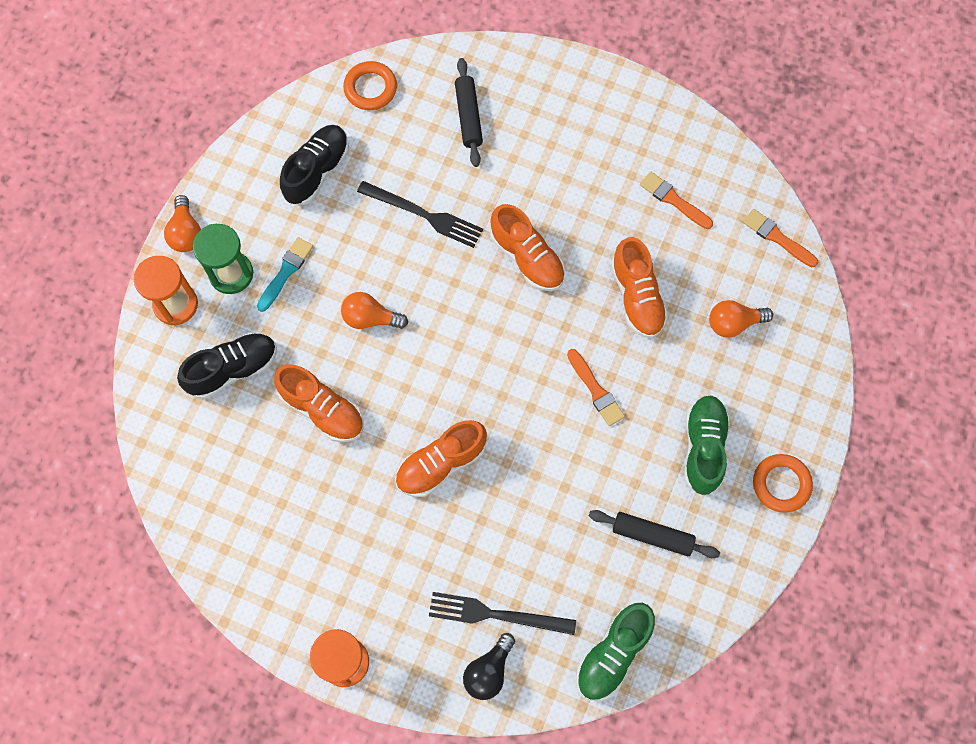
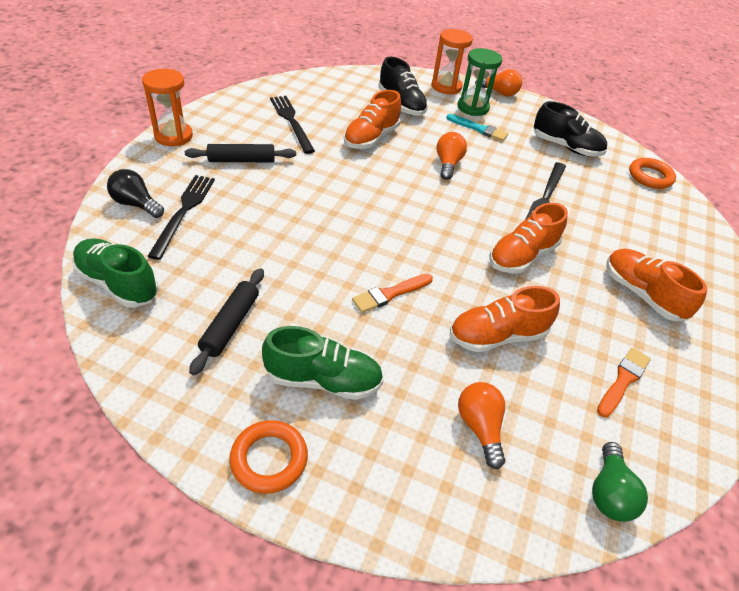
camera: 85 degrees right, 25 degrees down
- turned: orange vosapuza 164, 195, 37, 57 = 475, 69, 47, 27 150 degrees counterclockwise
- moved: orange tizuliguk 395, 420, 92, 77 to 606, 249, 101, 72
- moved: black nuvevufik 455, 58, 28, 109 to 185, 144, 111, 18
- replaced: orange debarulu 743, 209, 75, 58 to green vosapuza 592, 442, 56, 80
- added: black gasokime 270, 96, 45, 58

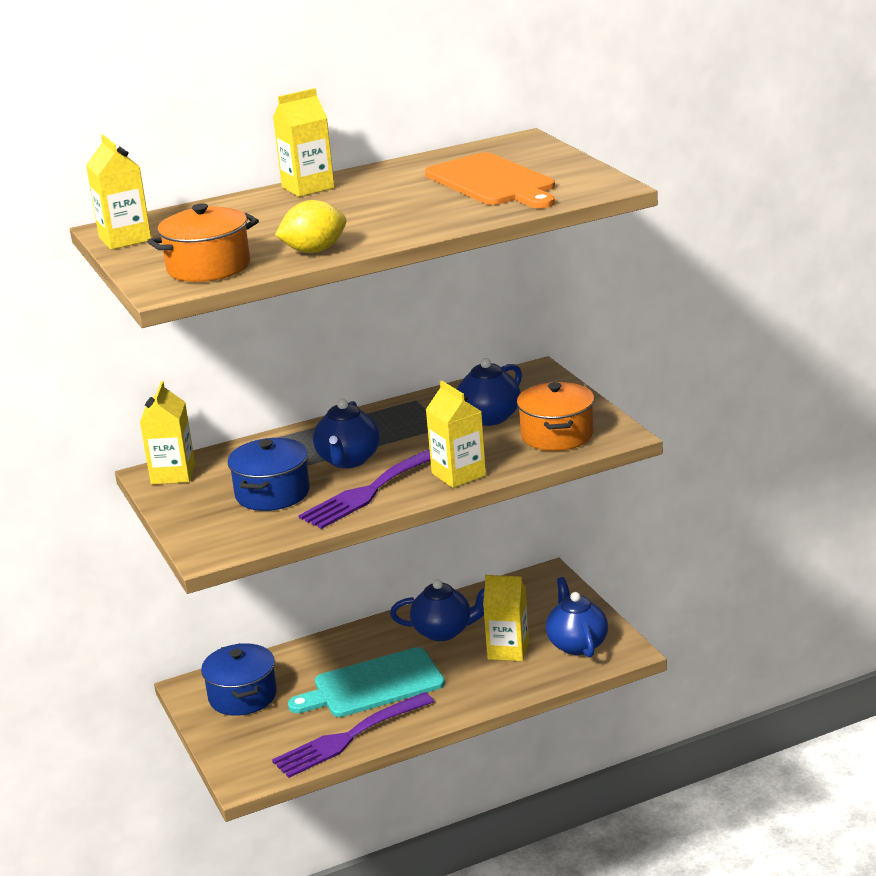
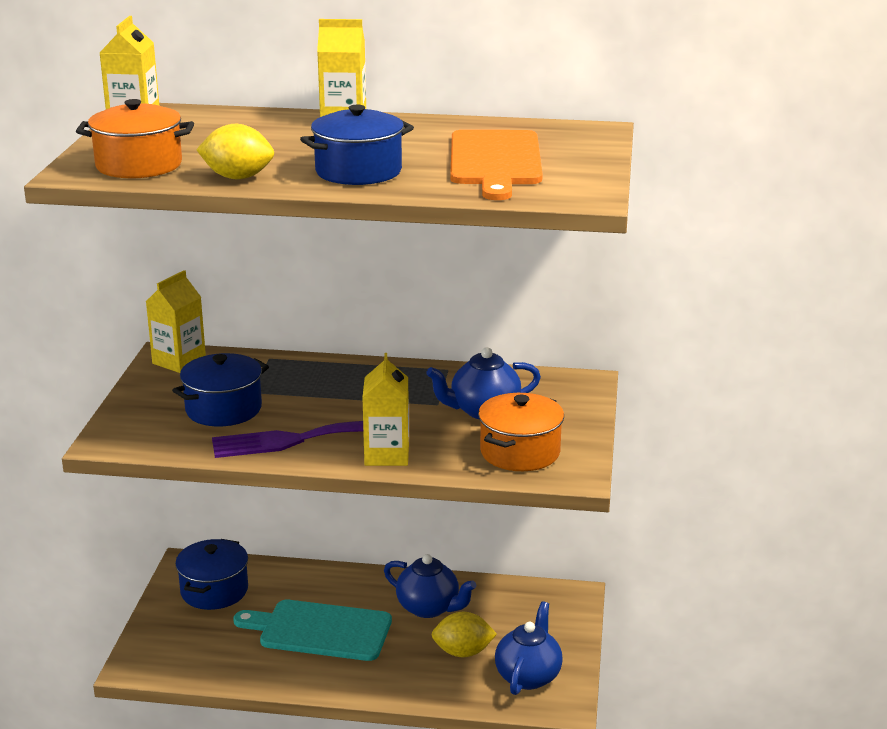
camera: 30 degrees right, 0 degrees up
- removed: purple gasokime 272, 692, 162, 86
- removed: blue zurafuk 313, 398, 67, 70
- replaced: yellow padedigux 483, 575, 46, 86 to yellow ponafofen 432, 612, 65, 45
- added: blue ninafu 300, 105, 114, 80

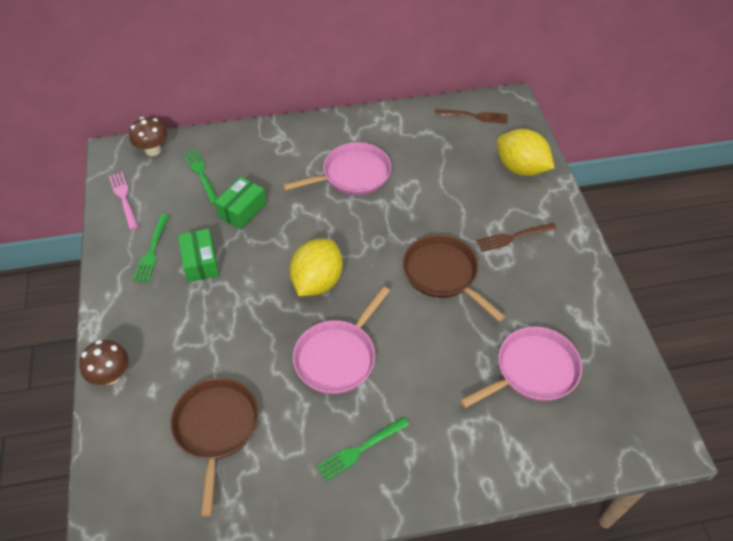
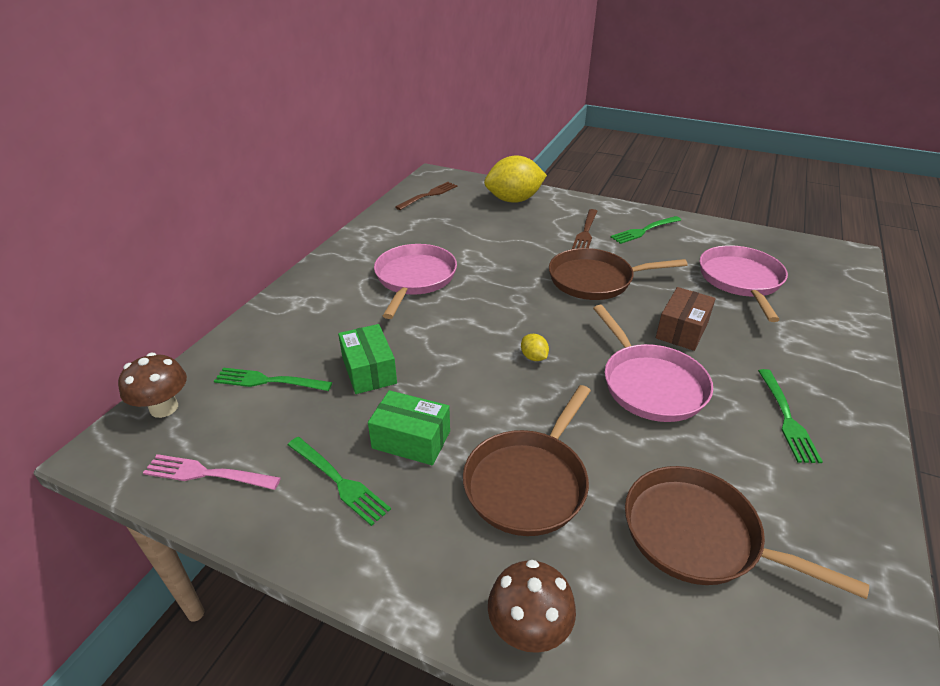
camera: 55 degrees left, 15 degrees down
- resized: yellow ponafofen 290, 239, 53, 57 = 521, 334, 28, 27 x0.40
- added: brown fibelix 463, 385, 128, 151
- added: green gasokime 610, 216, 71, 28
- added: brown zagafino 656, 287, 60, 64

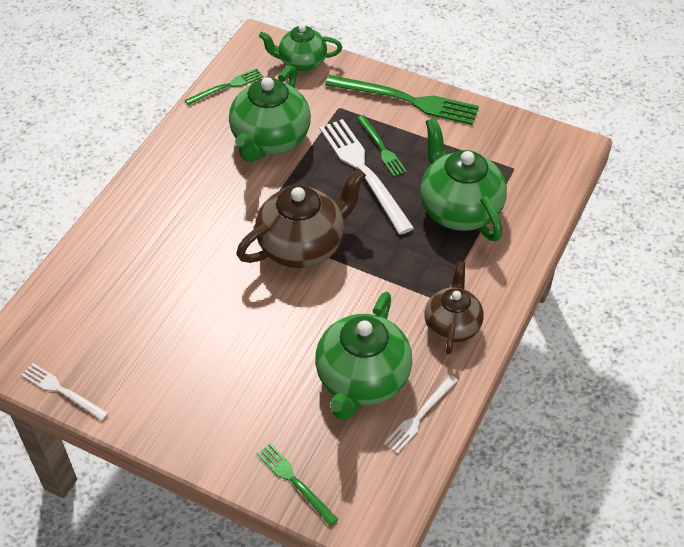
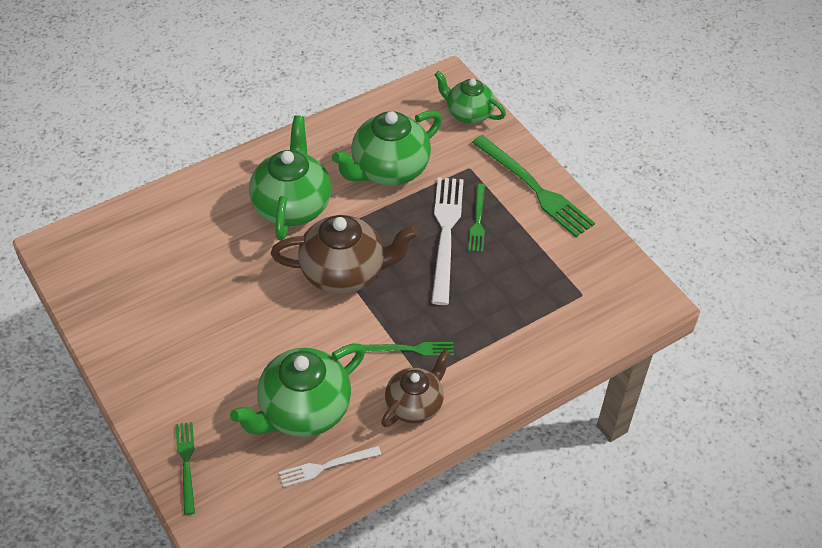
camera: 30 degrees right, 0 degrees up
- removed: white gasokime 21, 363, 88, 58
- moved: green gasokime 185, 68, 78, 37 to 362, 342, 92, 14
- moved: green zurafuk 420, 118, 87, 123 to 249, 115, 82, 126

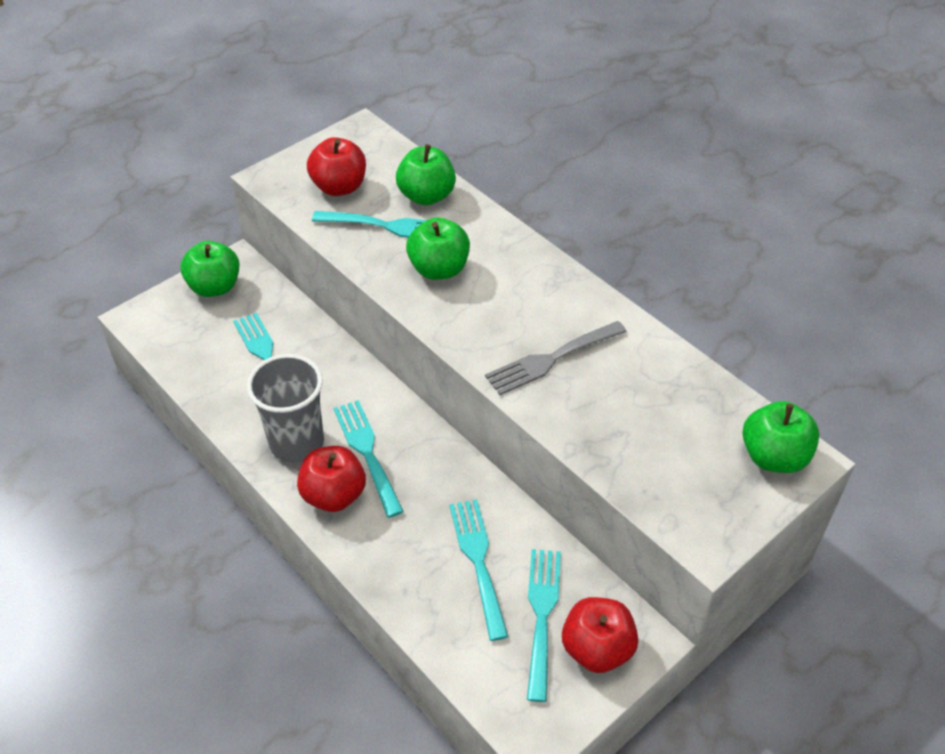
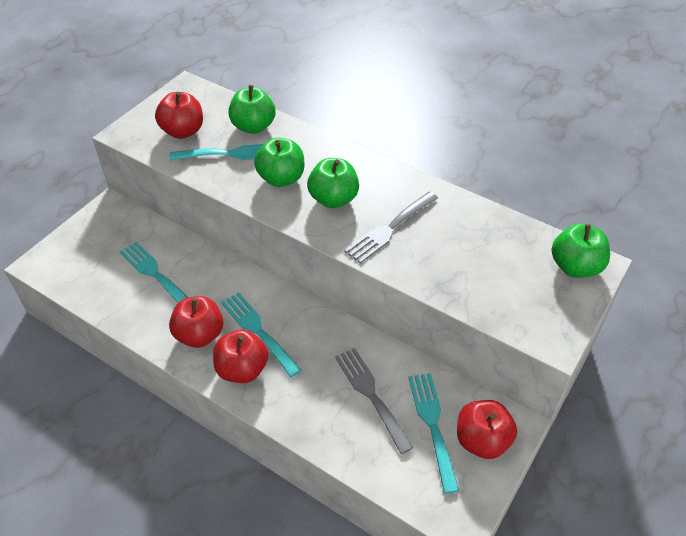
camera: 15 degrees left, 0 degrees up
- moved: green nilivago 180, 241, 60, 56 to 307, 158, 52, 50
- replaced: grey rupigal 247, 354, 77, 108 to red nilivago 169, 296, 55, 52
- recoloured: turquoise gasokime 449, 499, 59, 142 to grey gasokime 335, 348, 79, 106

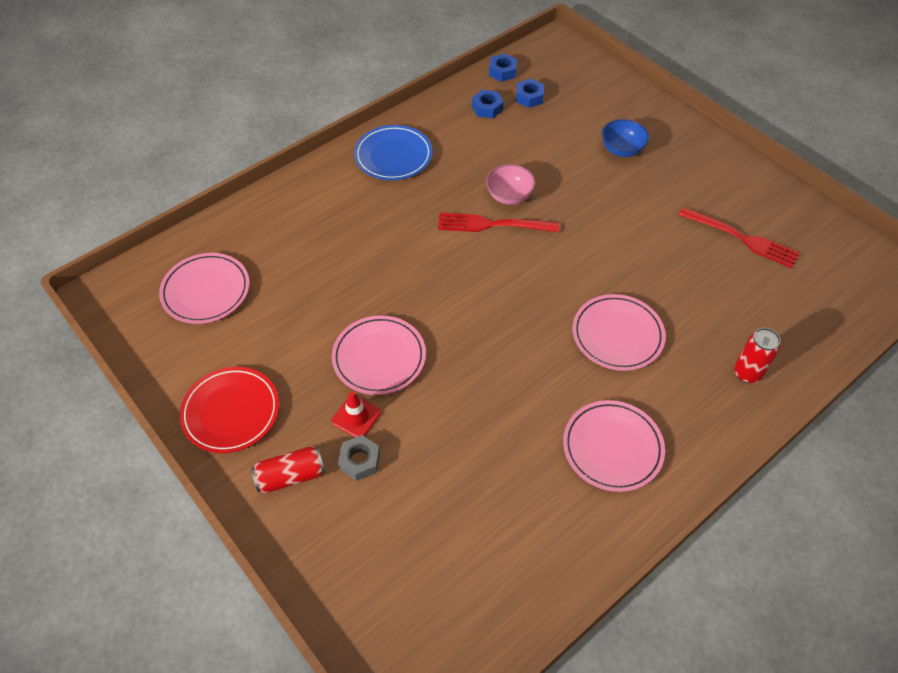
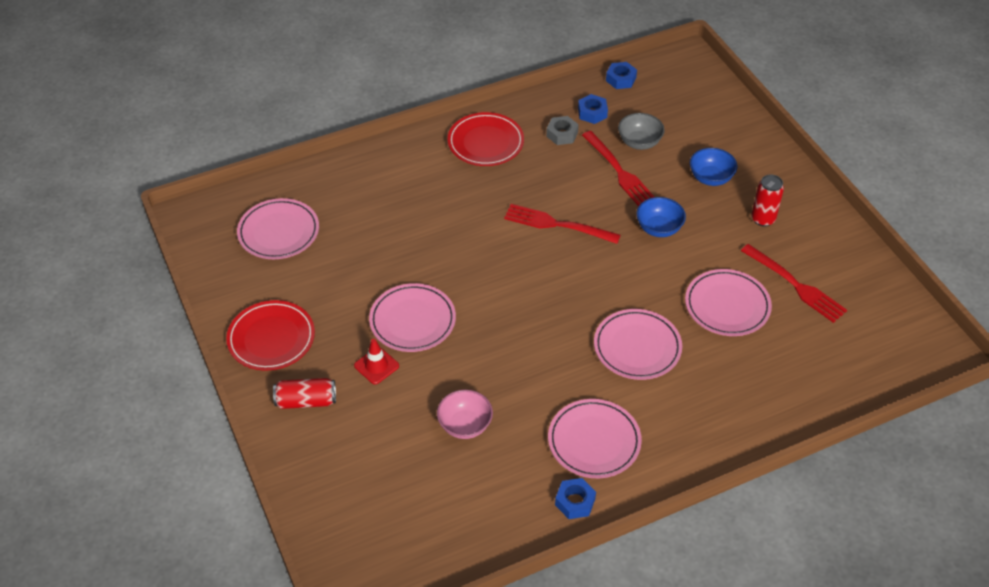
camera: 15 degrees right, 5 degrees down
- moved: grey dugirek 338, 435, 42, 46 to 546, 116, 33, 29
- recoloured: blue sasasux 354, 125, 79, 55 to red sasasux 448, 112, 76, 54
- moved: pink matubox 486, 164, 49, 41 to 437, 390, 56, 49
- moved: blue dugirek 516, 79, 28, 29 to 555, 478, 41, 41
- moved: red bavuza 734, 328, 47, 55 to 751, 174, 33, 53
- added: red gasokime 582, 131, 72, 75
- added: grey matubox 618, 113, 47, 37
- added: blue matubox 636, 197, 50, 40
- added: pink sasasux 685, 269, 87, 67

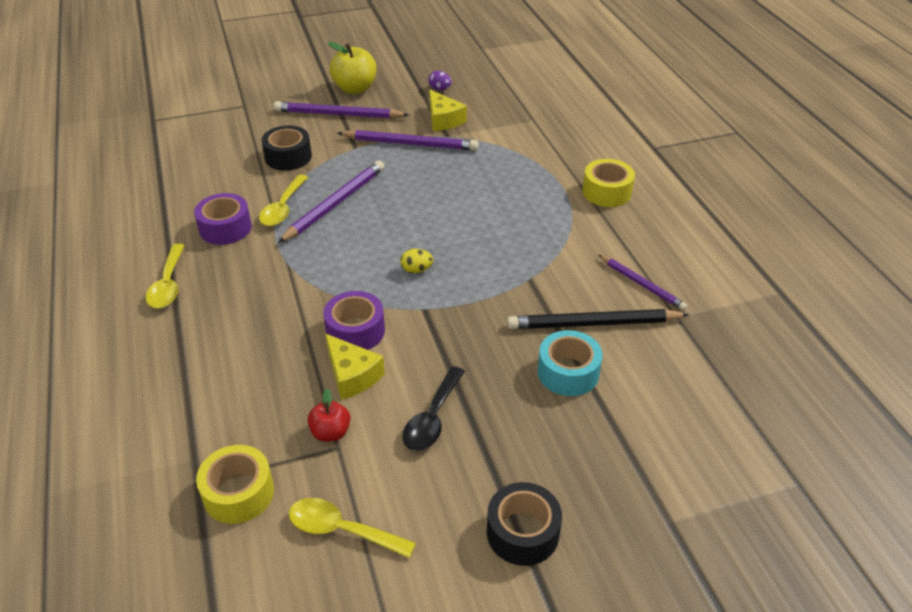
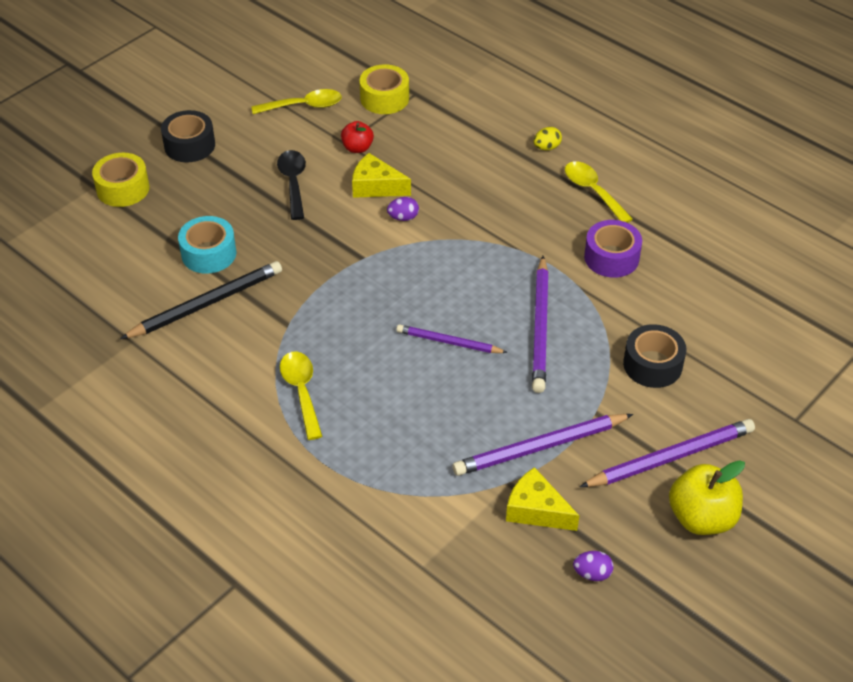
camera: 150 degrees right, 5 degrees up
- moved: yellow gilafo 259, 175, 49, 51 to 280, 352, 43, 88
- replaced: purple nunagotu 323, 291, 62, 59 to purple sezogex 387, 197, 32, 24
- moved: yellow sezogex 401, 249, 32, 24 to 533, 127, 29, 23
- moved: yellow nunagotu 582, 159, 53, 48 to 92, 153, 58, 54
- moved: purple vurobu 599, 255, 89, 56 to 396, 324, 112, 29

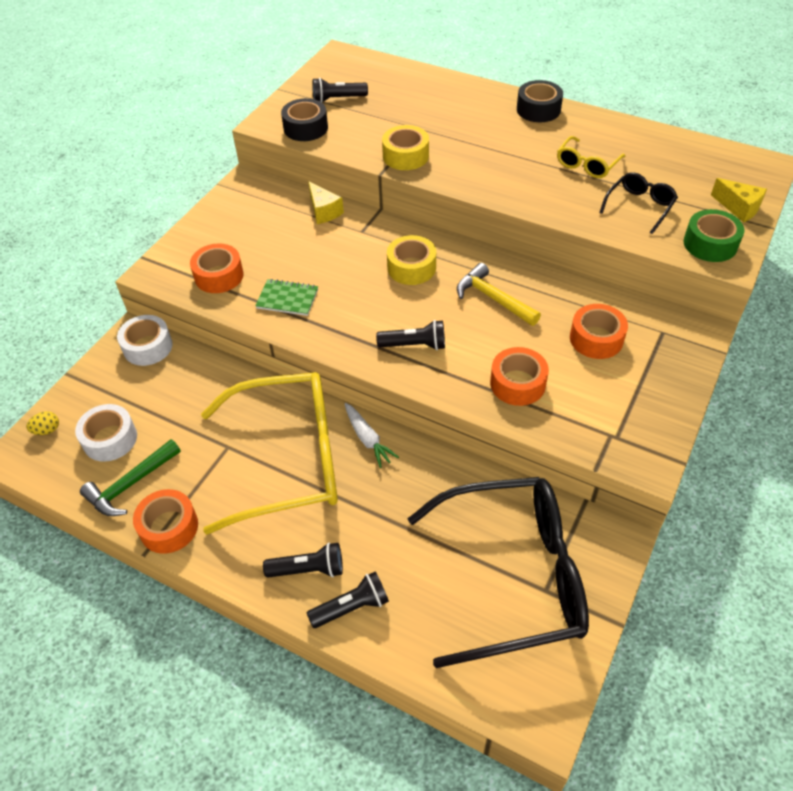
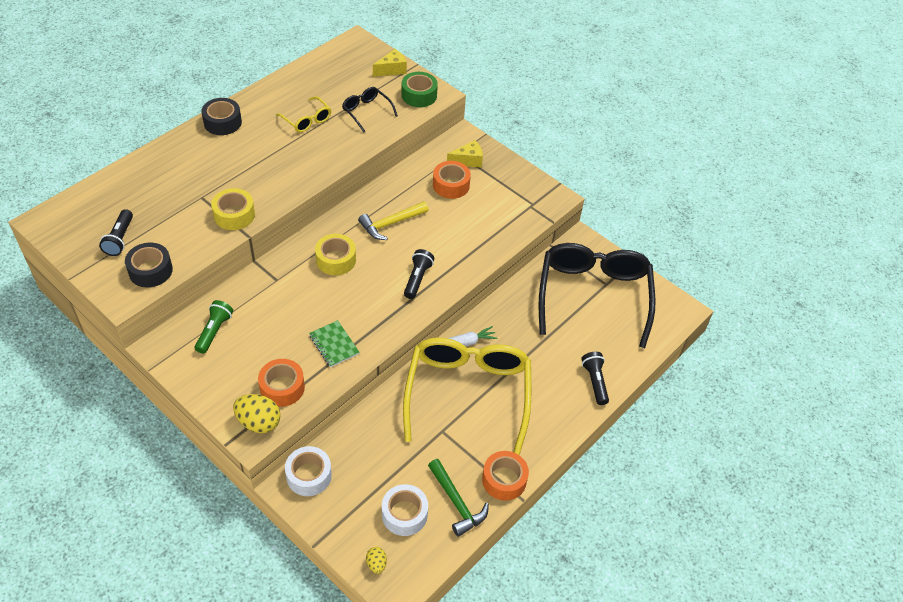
camera: 80 degrees left, 0 degrees up
- turned: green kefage 255, 279, 63, 37 = 309, 320, 50, 47 60 degrees counterclockwise
- removed: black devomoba 263, 542, 80, 36
- moved: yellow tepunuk 308, 181, 36, 43 to 447, 140, 36, 28
- removed: orange nunagotu 490, 347, 59, 59
- added: green devomoba 195, 300, 38, 54
- added: yellow sezogex 233, 394, 47, 39

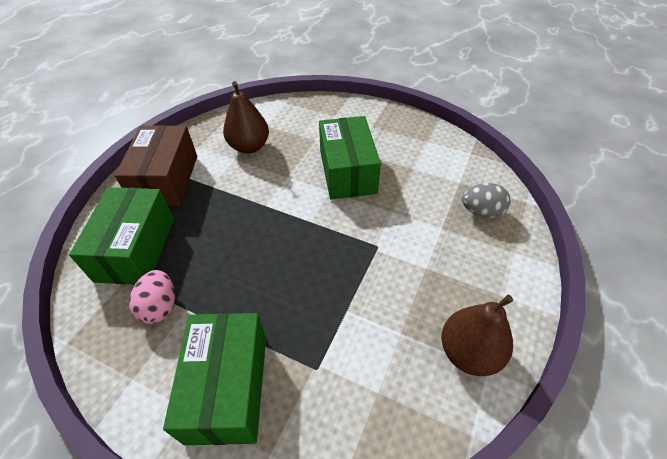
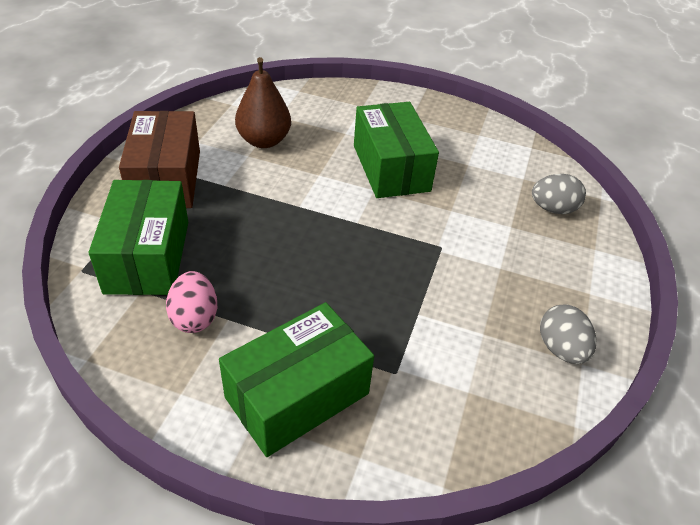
camera: 10 degrees left, 5 degrees down
- turned: green zagafino 163, 313, 103, 132 = 219, 302, 155, 155 60 degrees clockwise
- replaced: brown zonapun 441, 295, 72, 81 to grey sezogex 540, 305, 56, 59

